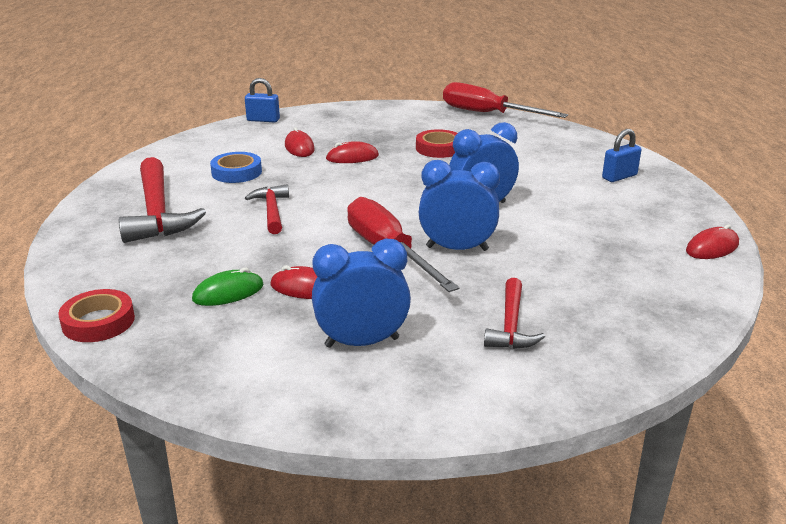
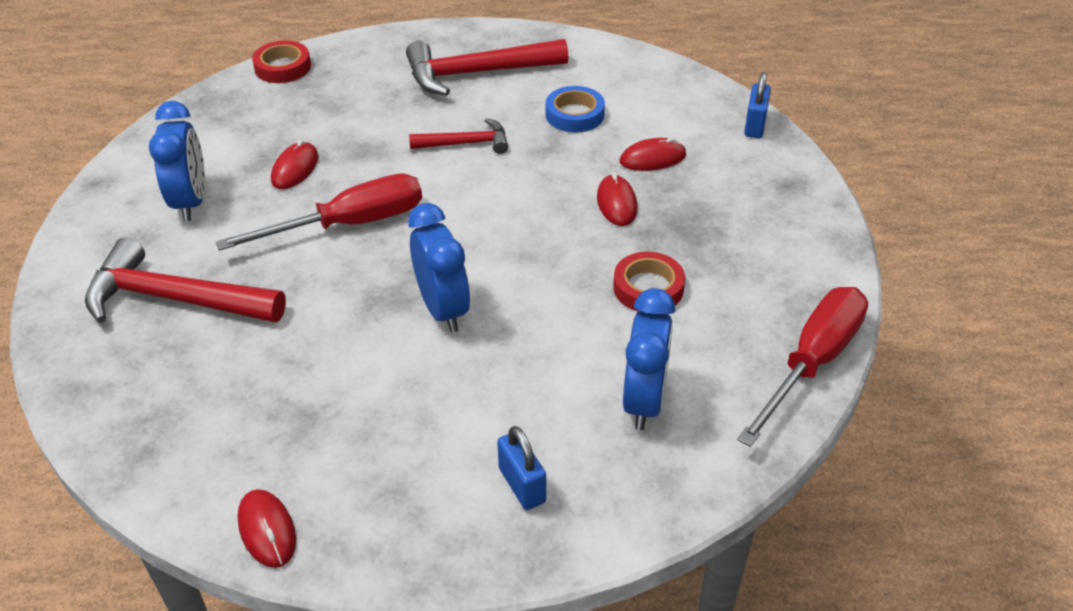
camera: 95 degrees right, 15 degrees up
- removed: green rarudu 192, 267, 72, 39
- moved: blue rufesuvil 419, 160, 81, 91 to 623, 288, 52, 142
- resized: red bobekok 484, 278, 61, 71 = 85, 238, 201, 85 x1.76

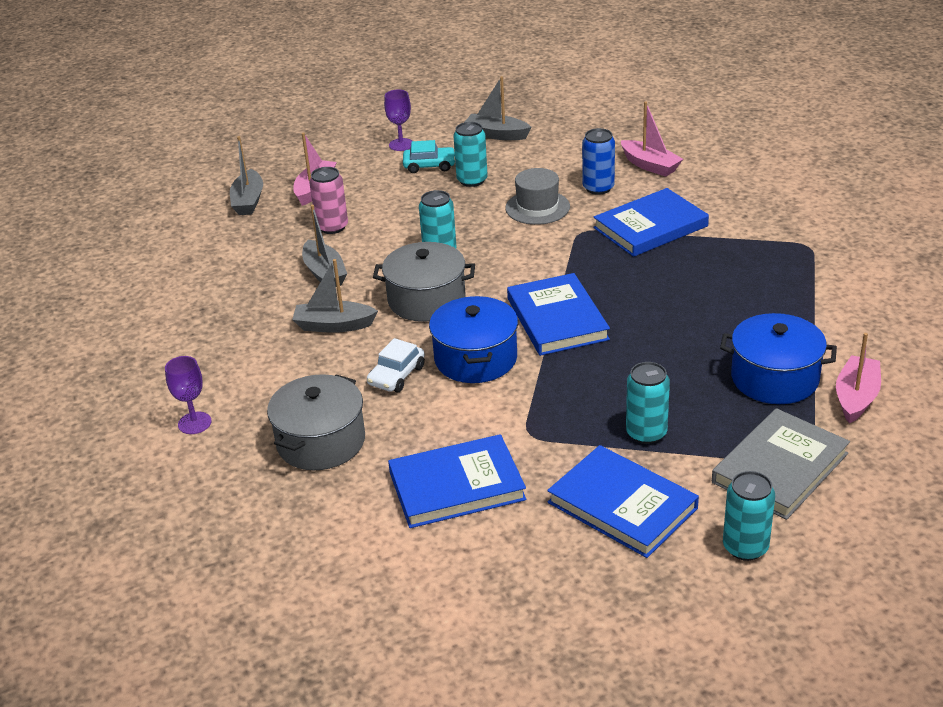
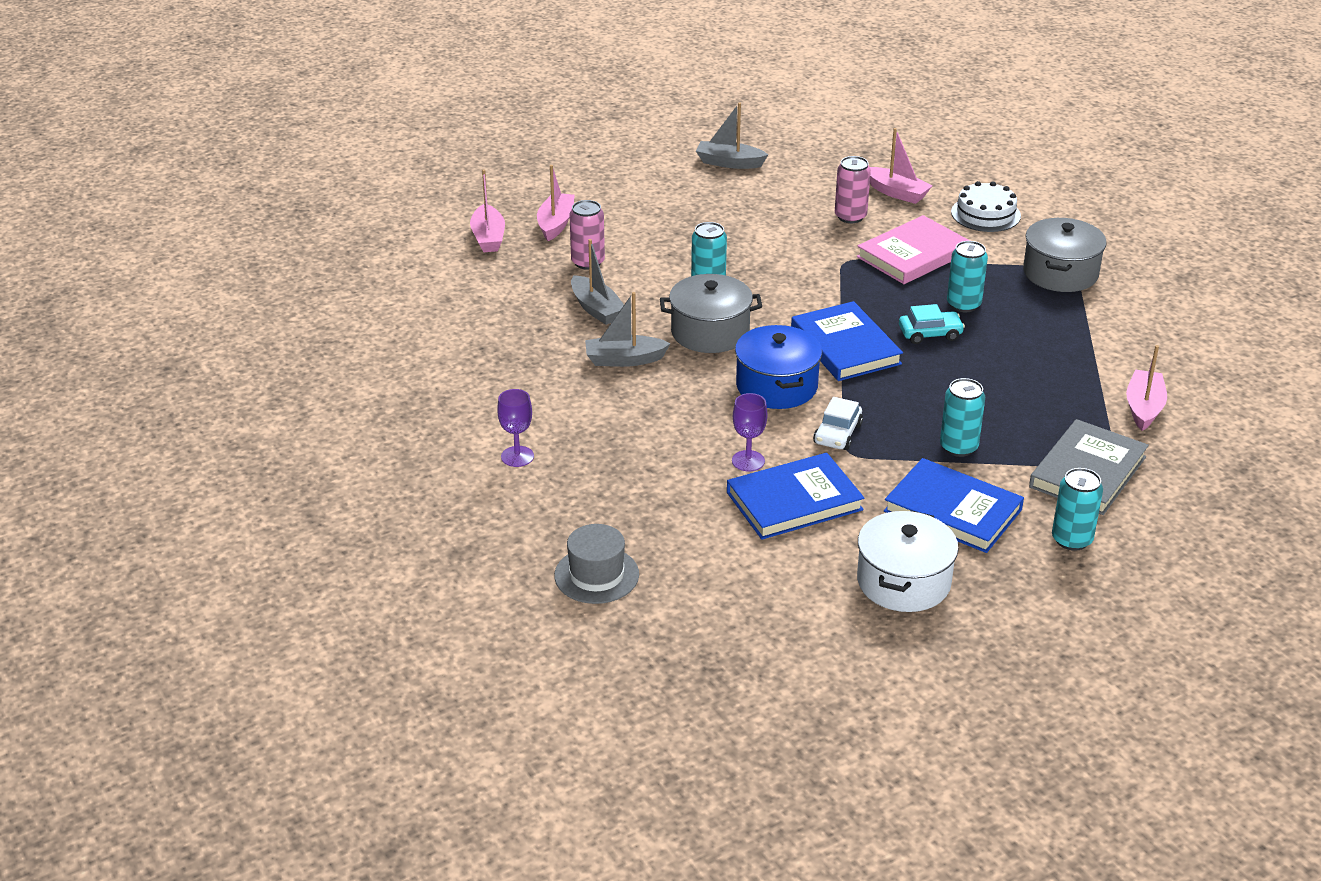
camera: 10 degrees left, 0 degrees up
- recoloured: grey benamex 230, 136, 33, 79 to pink benamex 470, 169, 35, 83
- moved: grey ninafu 267, 374, 98, 96 to 1023, 218, 84, 74
- moved: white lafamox 367, 338, 58, 54 to 813, 397, 50, 53
- moved: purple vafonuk 384, 90, 28, 61 to 732, 393, 35, 79
- moved: turquoise lafamox 403, 140, 52, 33 to 899, 304, 66, 40
- moved: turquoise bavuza 453, 122, 35, 65 to 947, 241, 41, 71
- moved: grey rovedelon 505, 168, 65, 57 to 554, 524, 85, 80
- recoloured: blue bavuza 582, 128, 33, 67 to pink bavuza 835, 156, 36, 67
- recoloured: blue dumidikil 593, 188, 116, 69 to pink dumidikil 857, 215, 113, 69
- removed: blue ninafu 720, 313, 117, 91
- added: white ninafu 857, 510, 102, 102
- added: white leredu 951, 181, 70, 51

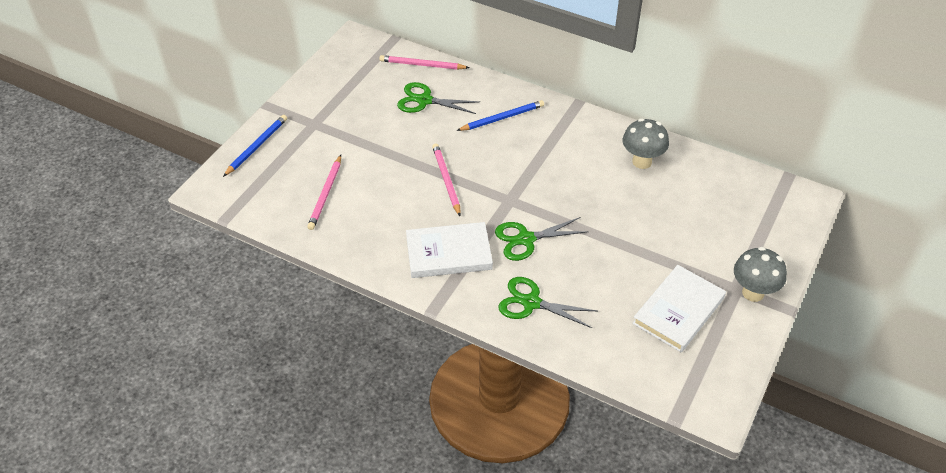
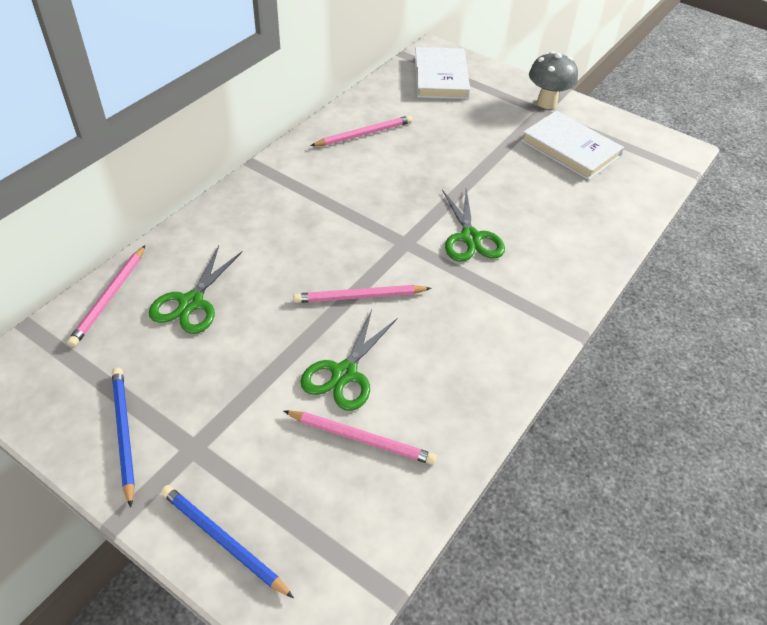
camera: 85 degrees left, 0 degrees up
- moved: white dumidikil 406, 222, 87, 56 to 415, 47, 55, 52
- moved: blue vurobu 457, 100, 87, 31 to 112, 368, 23, 140
- moved: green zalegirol 498, 277, 99, 51 to 300, 310, 97, 101
- replaced: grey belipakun 623, 118, 46, 51 to pink vurobu 310, 115, 102, 31

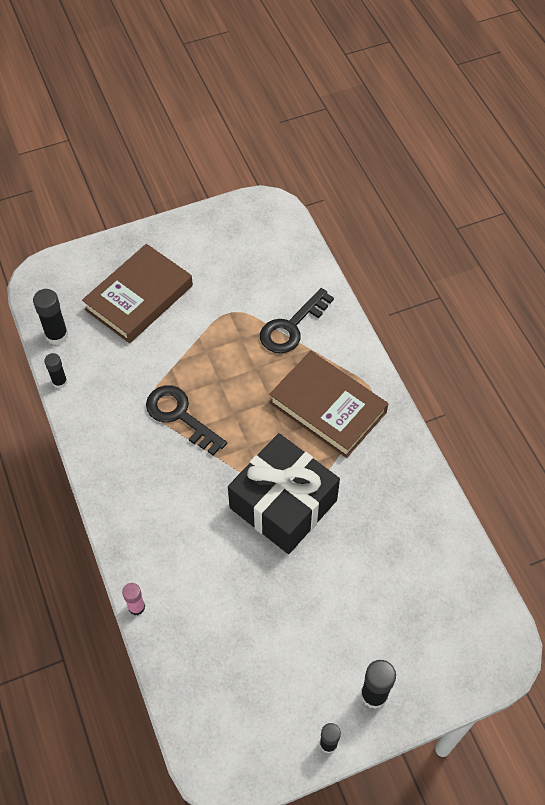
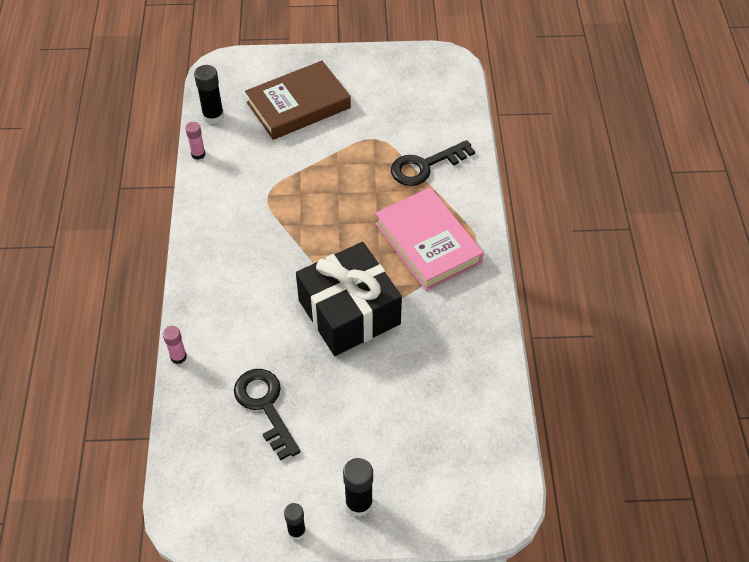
camera: 20 degrees right, 5 degrees down
- recoloured: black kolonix 44, 353, 23, 36 to pink kolonix 185, 122, 20, 38
- moved: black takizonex 146, 385, 81, 70 to 234, 369, 66, 92
- recoloured: brown dumidikil 269, 351, 119, 107 to pink dumidikil 375, 187, 109, 104

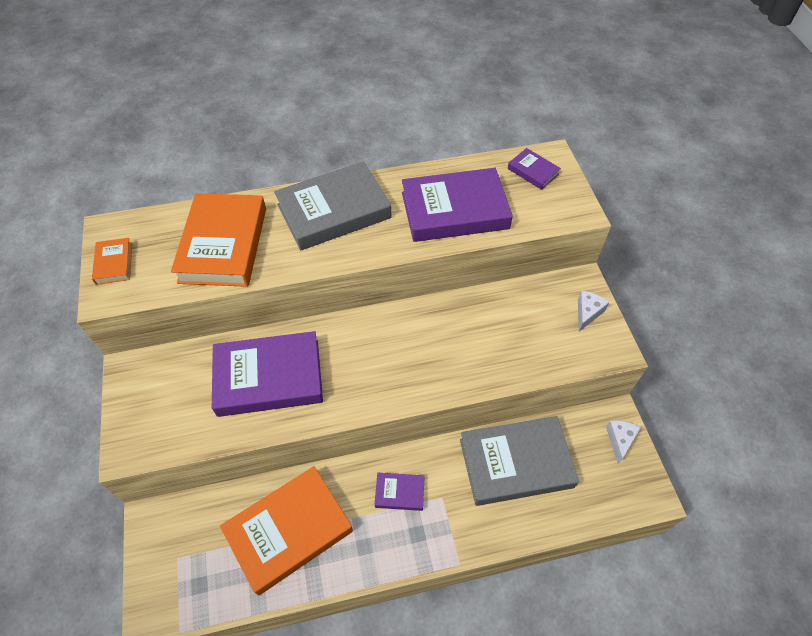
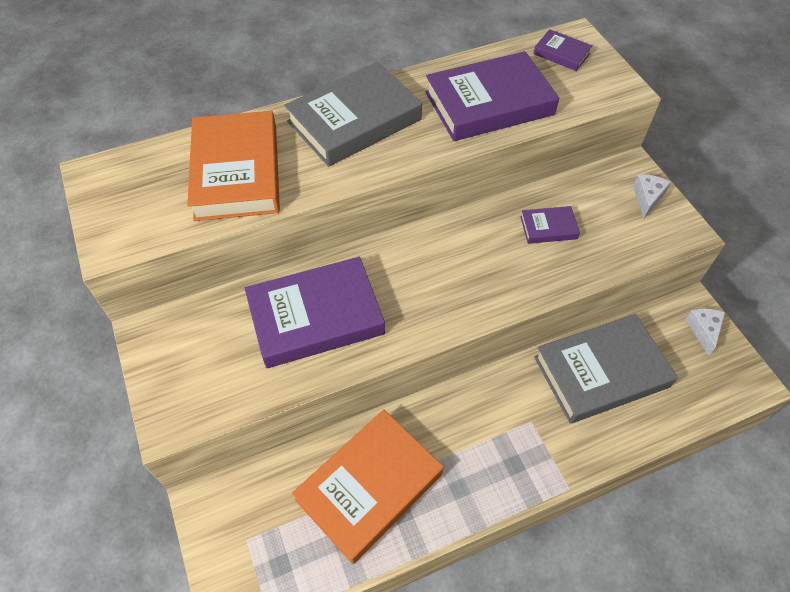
camera: 10 degrees left, 0 degrees up
- removed: orange dumidikil 92, 238, 40, 47
- moved: purple dumidikil 374, 473, 51, 38 to 520, 206, 60, 38

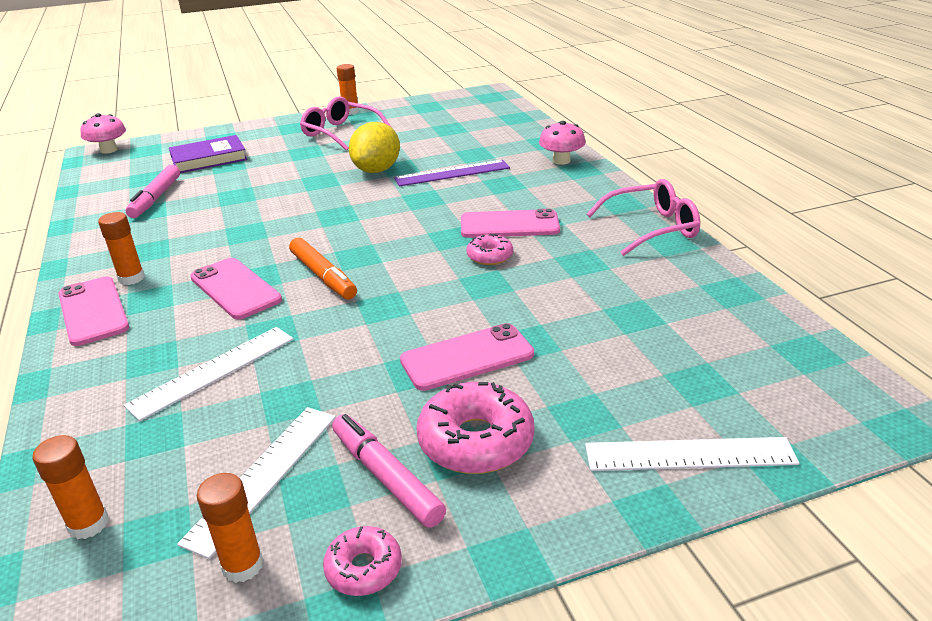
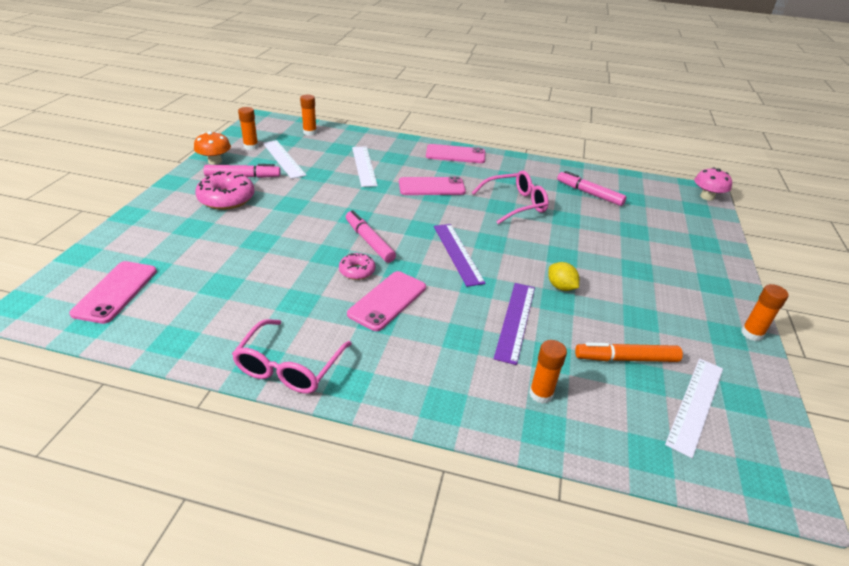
camera: 120 degrees right, 5 degrees up
- moved: orange kolonix 98, 212, 47, 73 to 529, 340, 38, 64
- removed: purple dumidikil 169, 135, 78, 38
- moved: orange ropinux 289, 238, 68, 62 to 575, 342, 108, 20
- moved: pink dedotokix 300, 96, 92, 55 to 472, 170, 77, 54
- replaced: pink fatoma 323, 526, 79, 70 to orange belipakun 194, 131, 37, 33
- resized: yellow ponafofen 349, 122, 51, 51 = 548, 262, 31, 29 x0.58
- moved: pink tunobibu 400, 323, 134, 68 to 69, 261, 88, 63
- removed: pink belipakun 539, 121, 47, 44
- moved: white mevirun 585, 437, 214, 34 to 665, 359, 58, 99
- added: pink ropinux 346, 210, 50, 53
- added: purple mevirun 434, 224, 52, 63

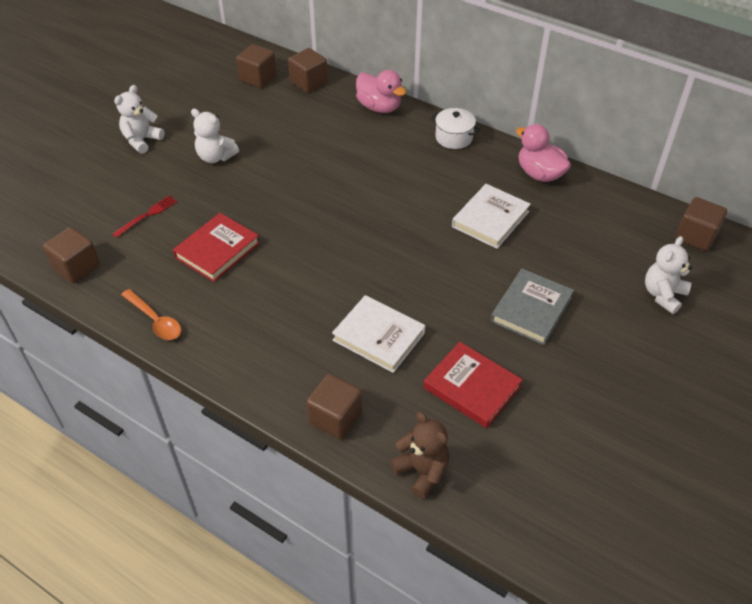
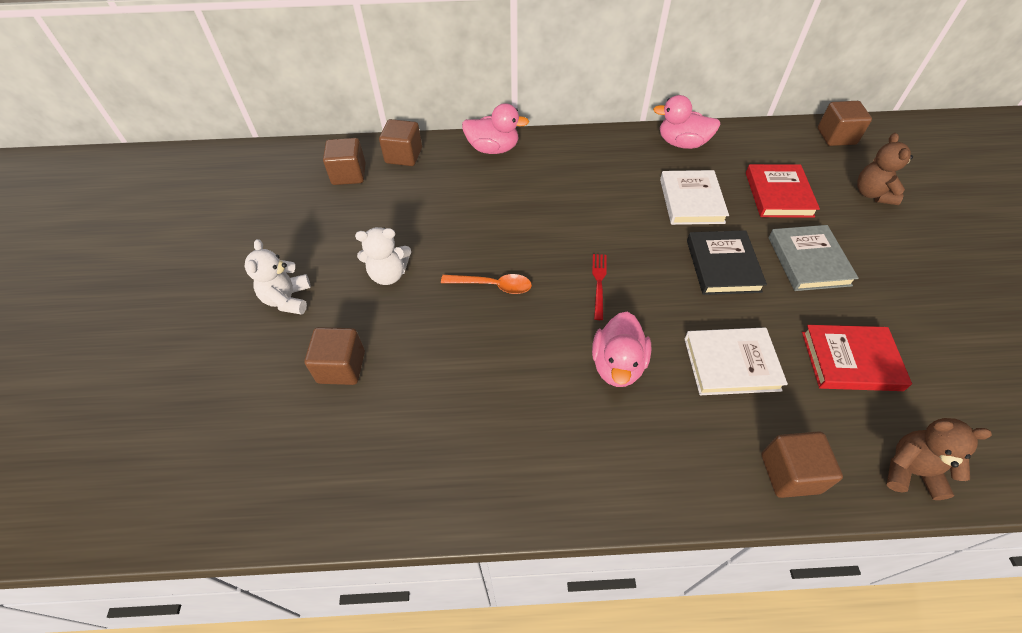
camera: 35 degrees left, 5 degrees up
- moved: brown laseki 43, 227, 57, 57 to 305, 327, 60, 58
- moved: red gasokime 112, 196, 65, 42 to 592, 254, 15, 66
- moved: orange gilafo 121, 289, 60, 51 to 441, 274, 91, 20
- moved: red dumidikil 173, 213, 87, 69 to 746, 164, 74, 54
- removed: white ninafu 431, 108, 49, 41
- recoloured: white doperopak 645, 236, 47, 78 to brown doperopak 857, 133, 56, 72
- added: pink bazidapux 592, 312, 59, 75
- added: black dumidikil 687, 230, 80, 65

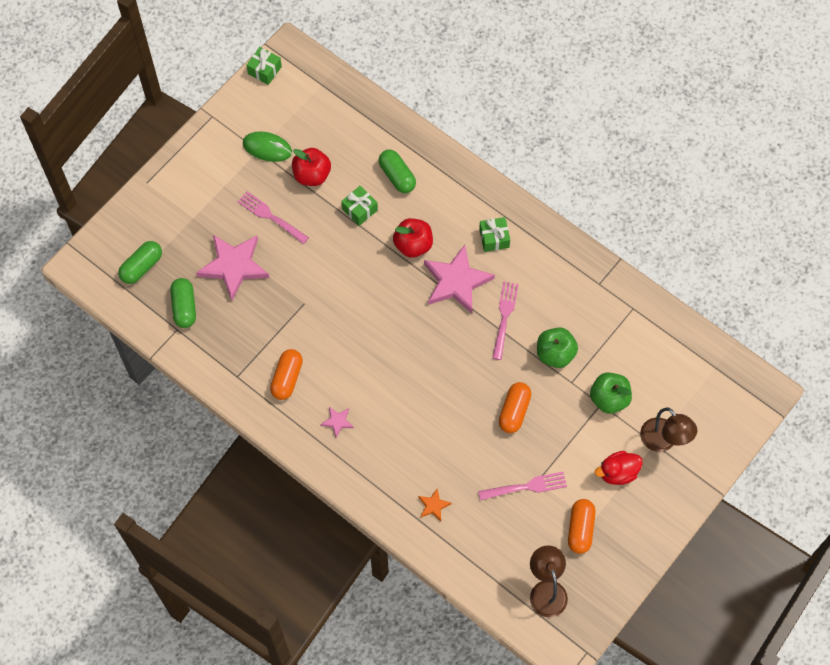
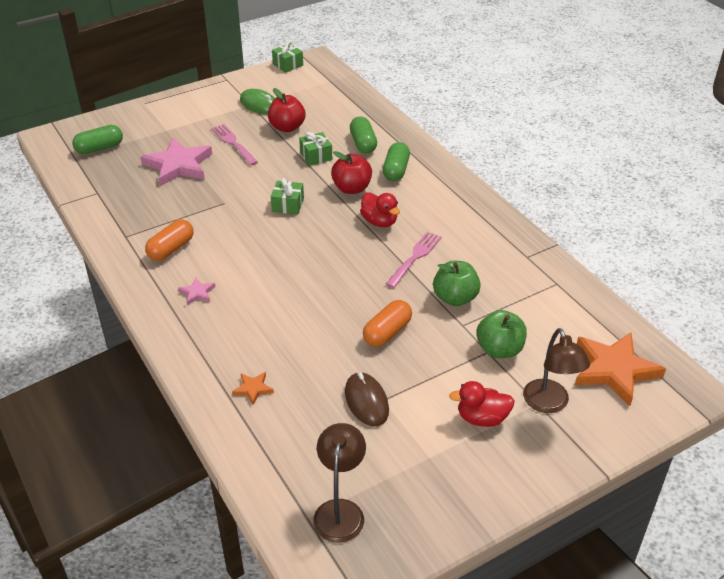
camera: 20 degrees right, 25 degrees down
- moved: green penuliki 170, 278, 26, 50 to 383, 142, 27, 39
- replaced: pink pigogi 424, 245, 71, 69 to red bazidapux 360, 192, 40, 35
- replaced: pink gasokime 478, 472, 89, 28 to brown rarudu 345, 372, 44, 55
- moved: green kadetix 479, 217, 31, 35 to 271, 178, 33, 37
- removed: orange penuliki 568, 499, 28, 55
- added: orange pigogi 575, 333, 91, 73

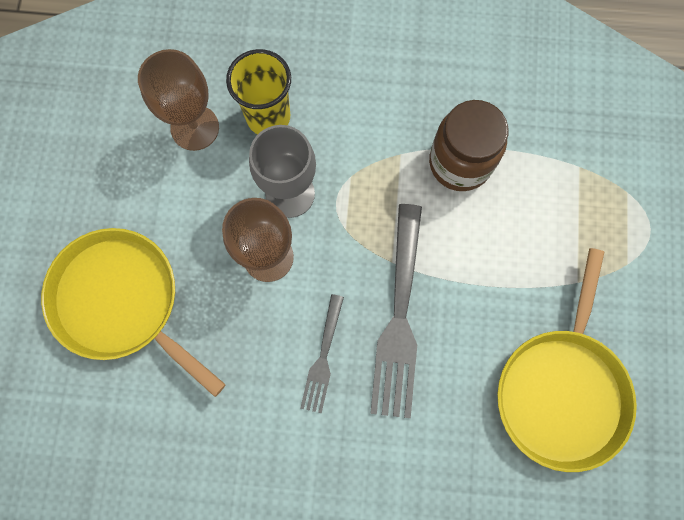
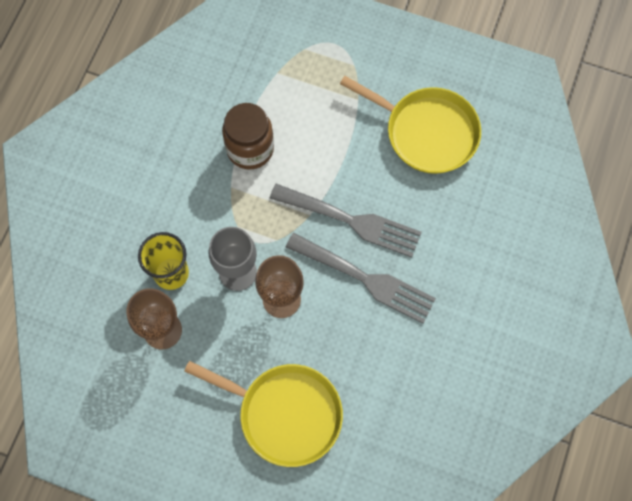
camera: 75 degrees left, 5 degrees down
- turned: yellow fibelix 41, 228, 185, 169 = 184, 361, 159, 106 120 degrees counterclockwise
- resized: grey gasokime 300, 294, 44, 119 = 286, 233, 150, 91 x1.84

